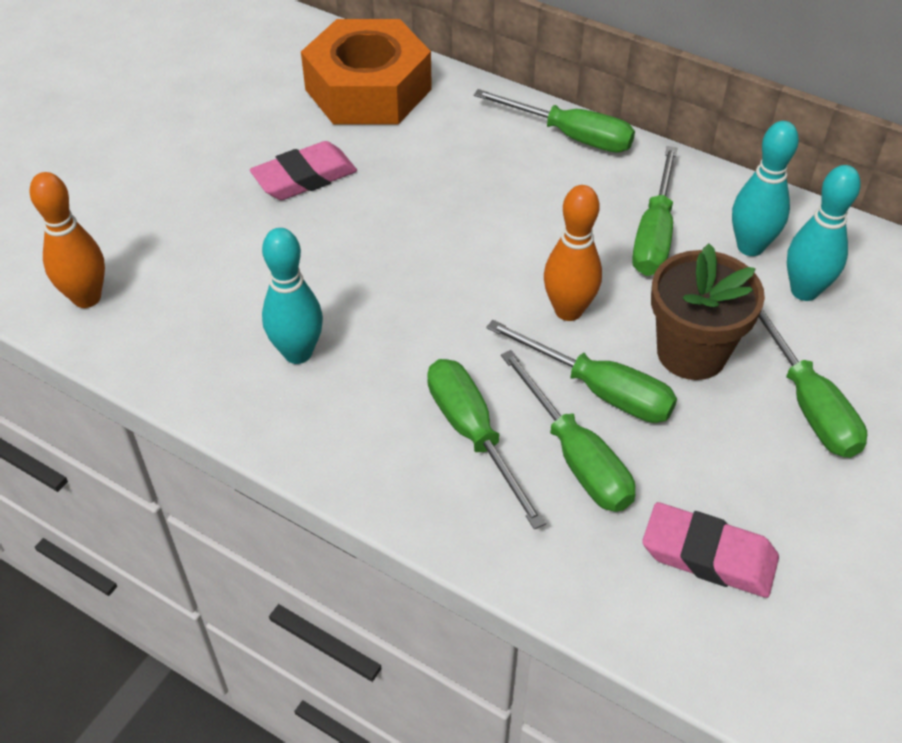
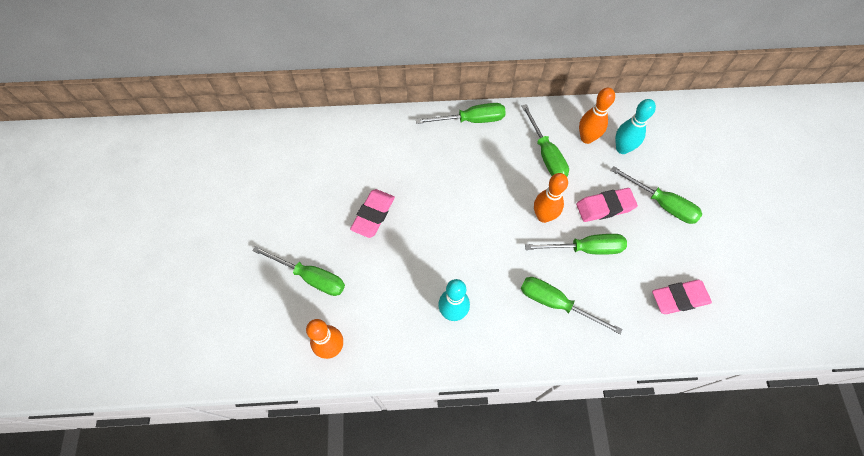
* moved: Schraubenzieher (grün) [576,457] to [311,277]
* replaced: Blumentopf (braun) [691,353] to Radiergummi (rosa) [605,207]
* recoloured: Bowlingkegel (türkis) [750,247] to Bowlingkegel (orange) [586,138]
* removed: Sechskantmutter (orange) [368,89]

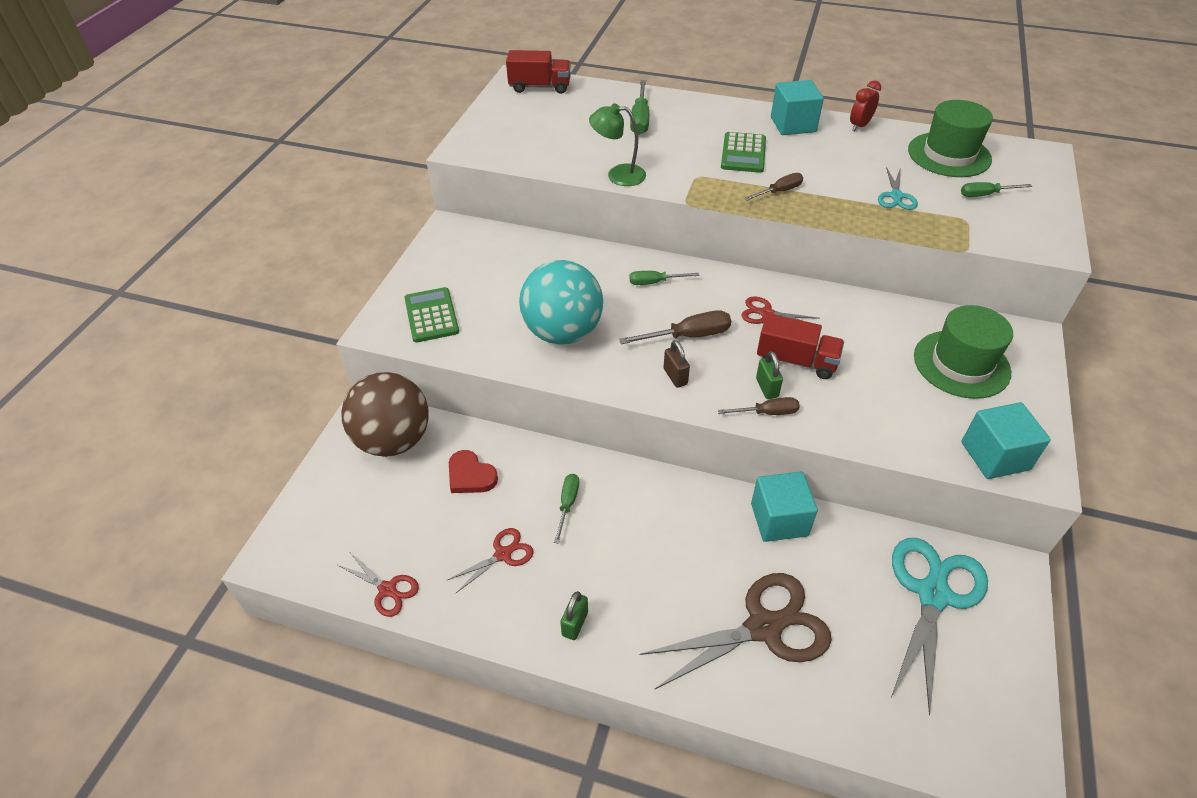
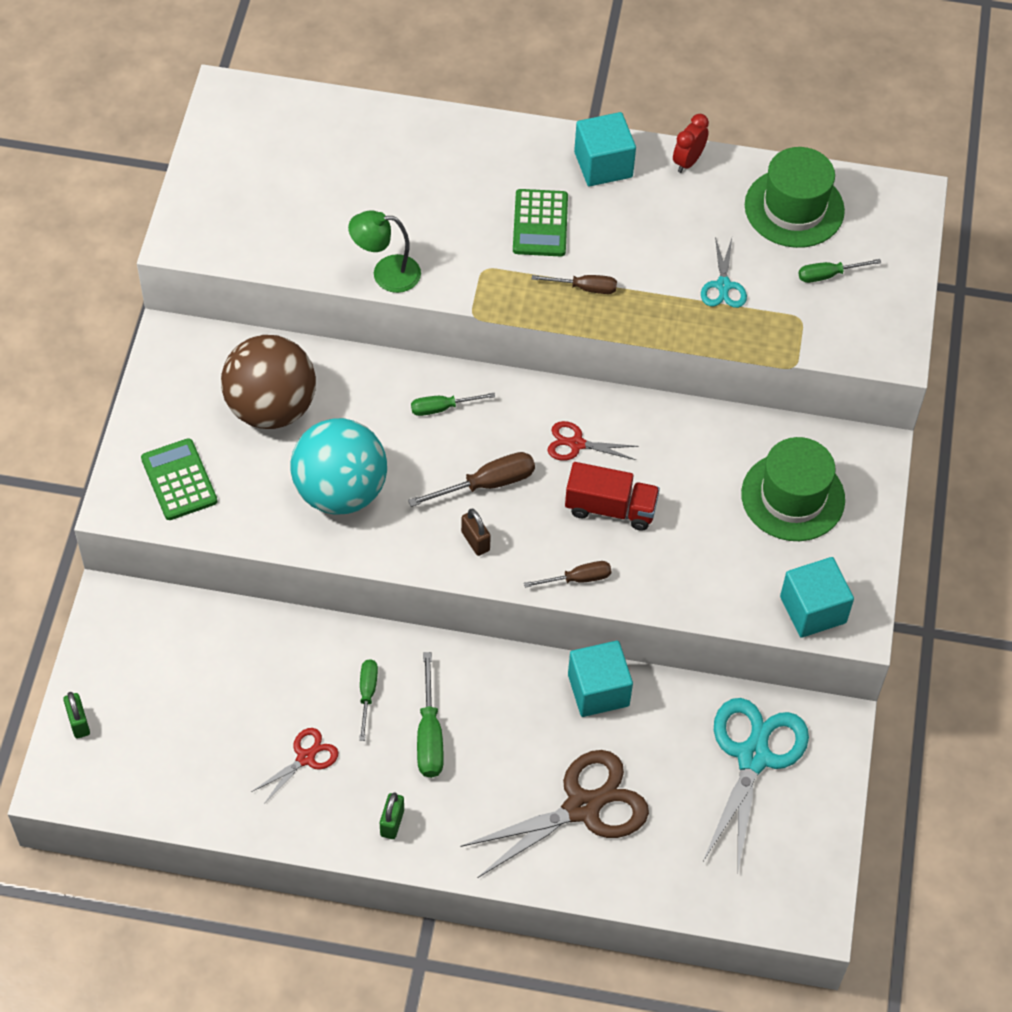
* moved: Vorhängeschloss (grün) [767,388] to [78,723]
* moved: Ball (braun) [394,440] to [271,408]
* moved: Schraubenzieher (grün) [640,119] to [429,734]
* turned: Schraubenzieher (braun) [779,191] = [584,288] 45 degrees clockwise
* removed: Schere (rot) [387,589]
* removed: Herz (rot) [470,475]
* removed: Lastwagen (rot) [540,87]

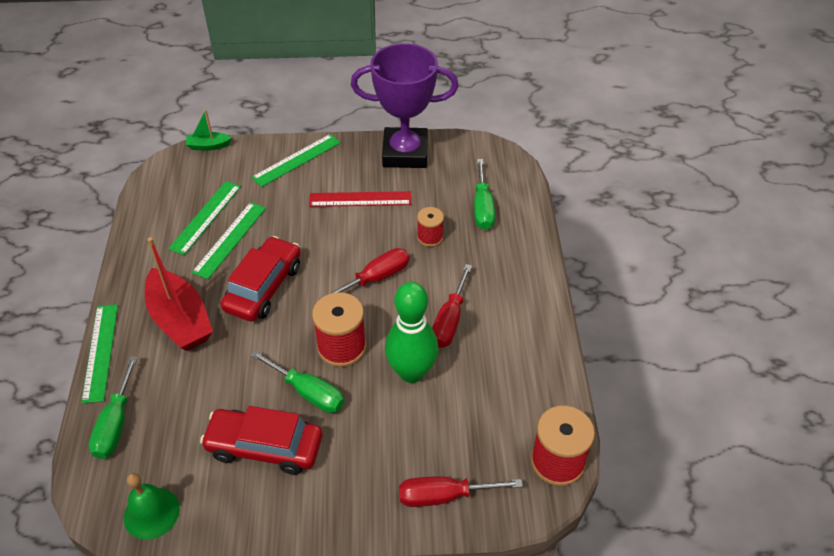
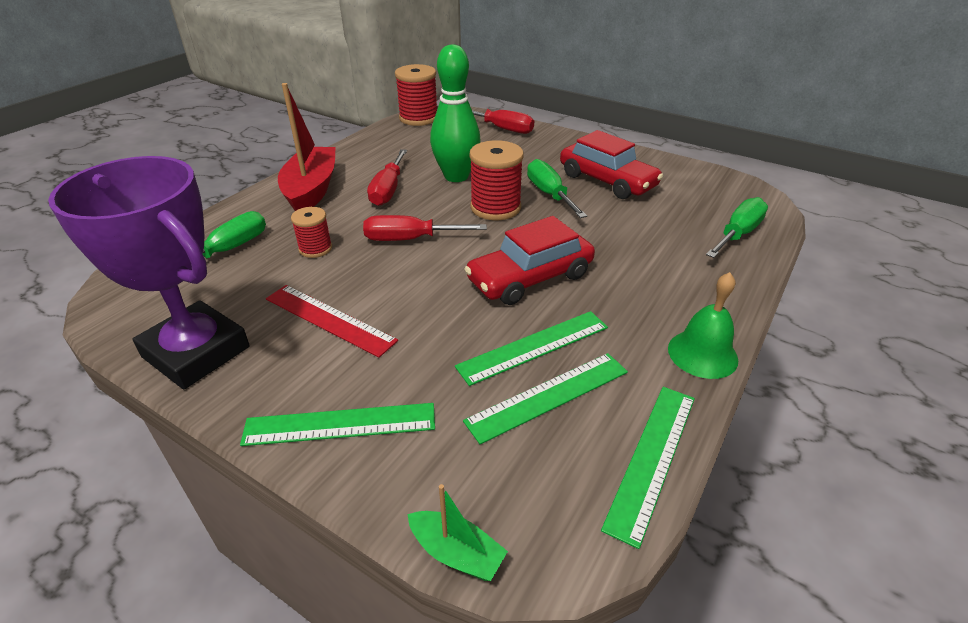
* moved: Boot (rot) [180,320] to [311,190]
* turned: Schraubenzieher (rot) [449,320] = [388,190] 135 degrees clockwise
* moved: Lineal (grün) [100,352] to [652,458]
* moved: Glocke (grün) [151,513] to [702,354]

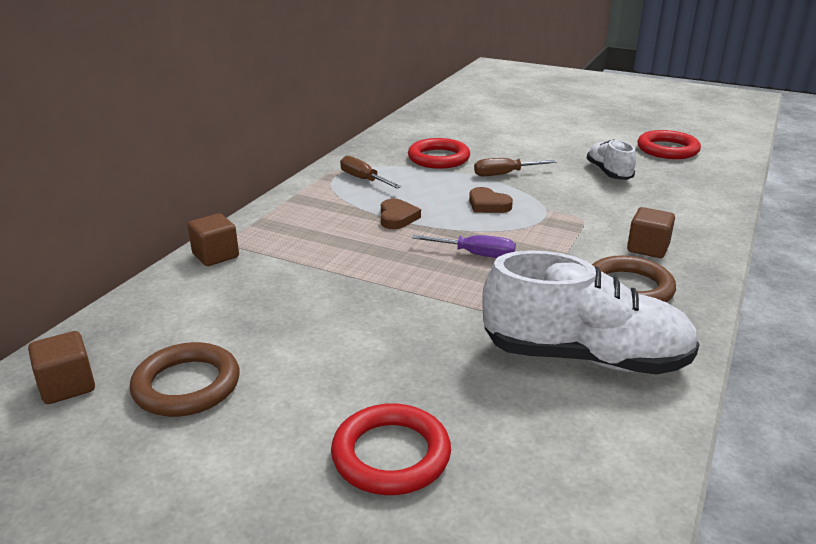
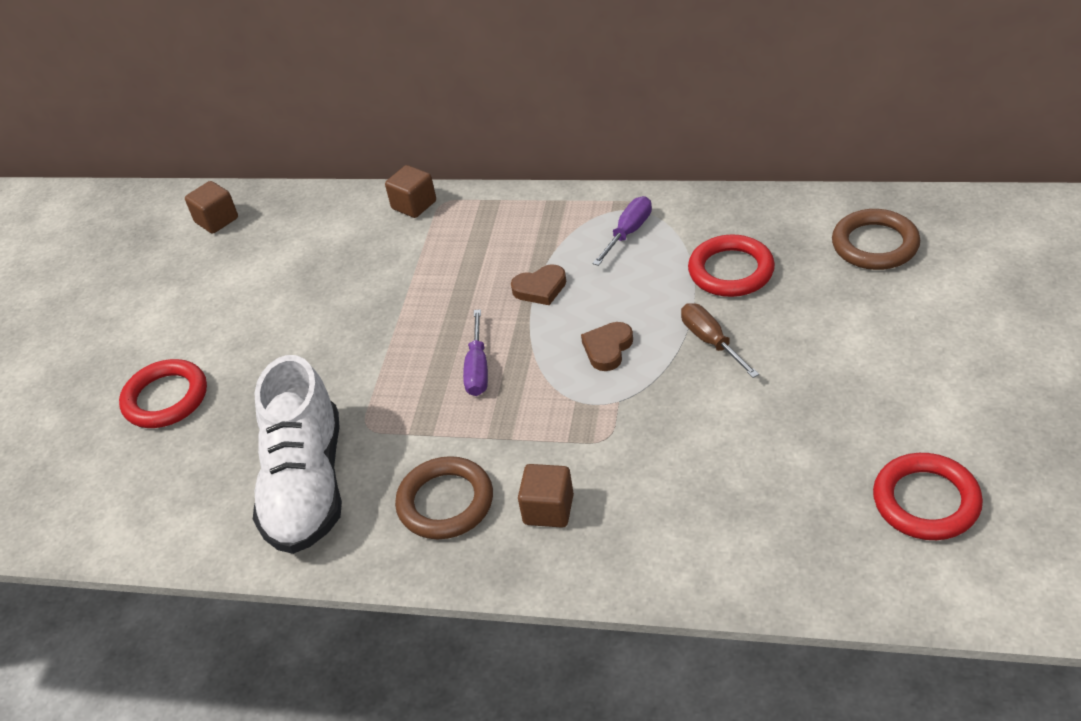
* recoloured: Schraubenzieher (braun) [364,179] to Schraubenzieher (lila) [628,233]
* moved: Ring (braun) [186,385] to [875,245]
* removed: Schuh (weiß) [609,173]

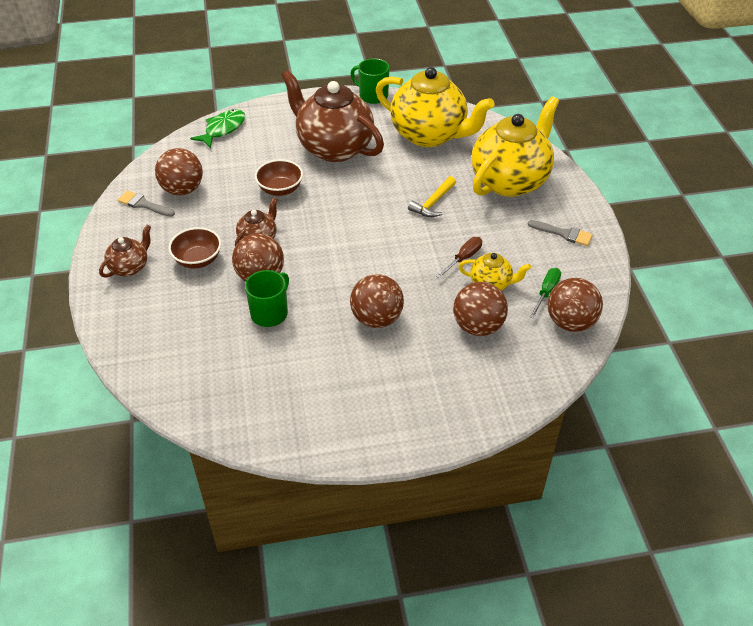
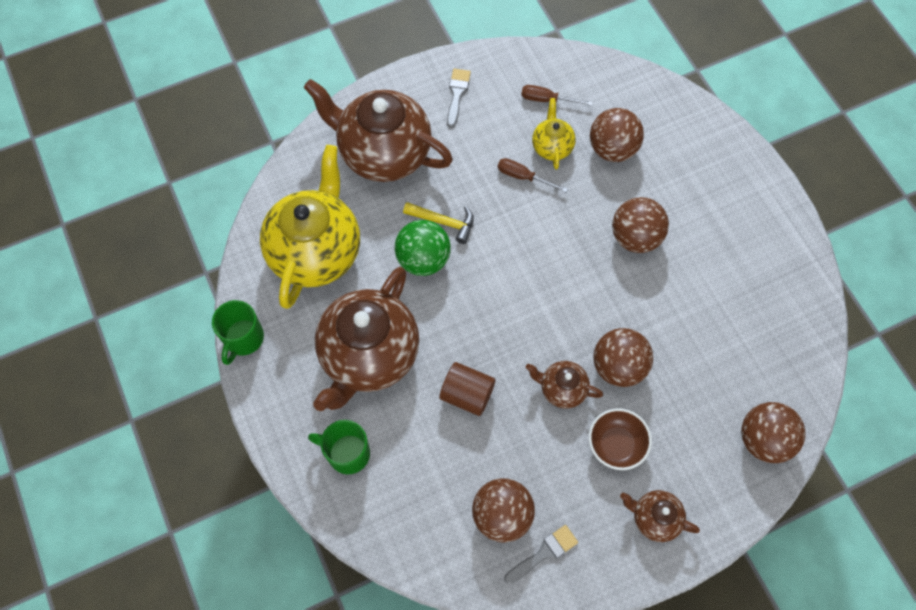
* recoloured: Teekanne (gelb) [510,181] to Teekanne (braun) [383,153]
* moved: Tasse (grün) [270,313] to [347,453]
* added: Ball (grün) [423,259]
* replaced: Schüssel (braun) [280,189] to Vollzylinder (braun) [467,394]
* turned: Pinsel (grau) [143,204] = [544,553] 135 degrees counterclockwise
* recoloured: Schraubenzieher (grün) [546,292] to Schraubenzieher (braun) [547,100]
* moved: Ball (braun) [570,322] to [763,439]
* removed: Fisch (grün) [223,129]

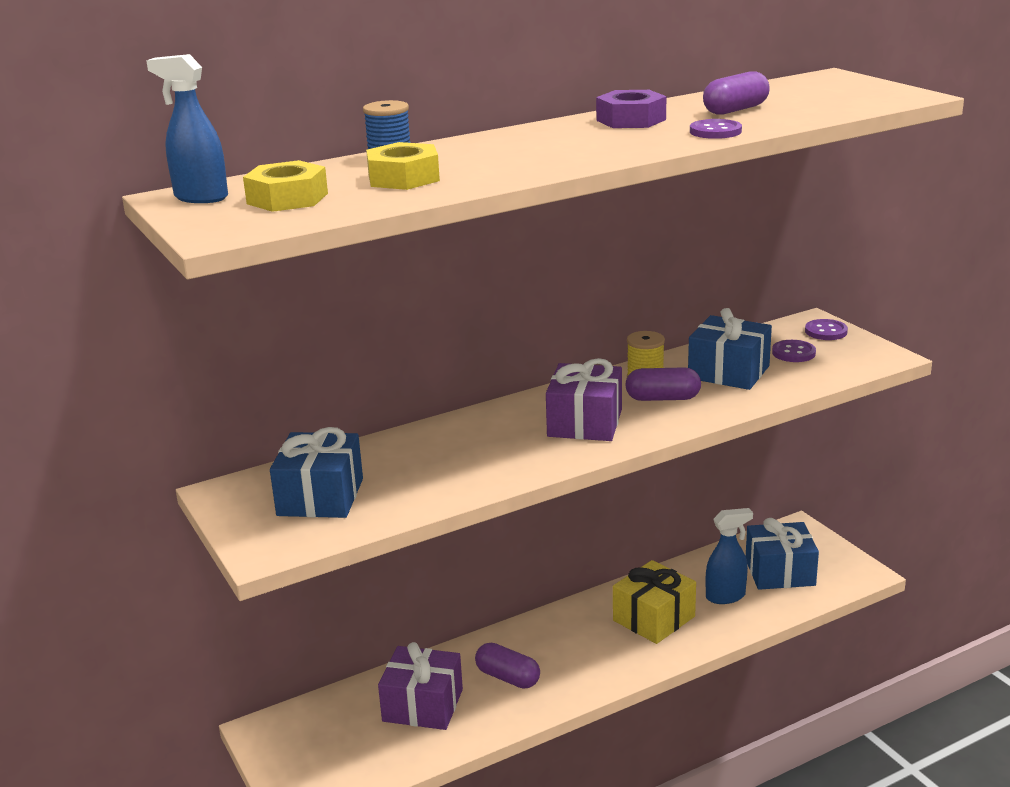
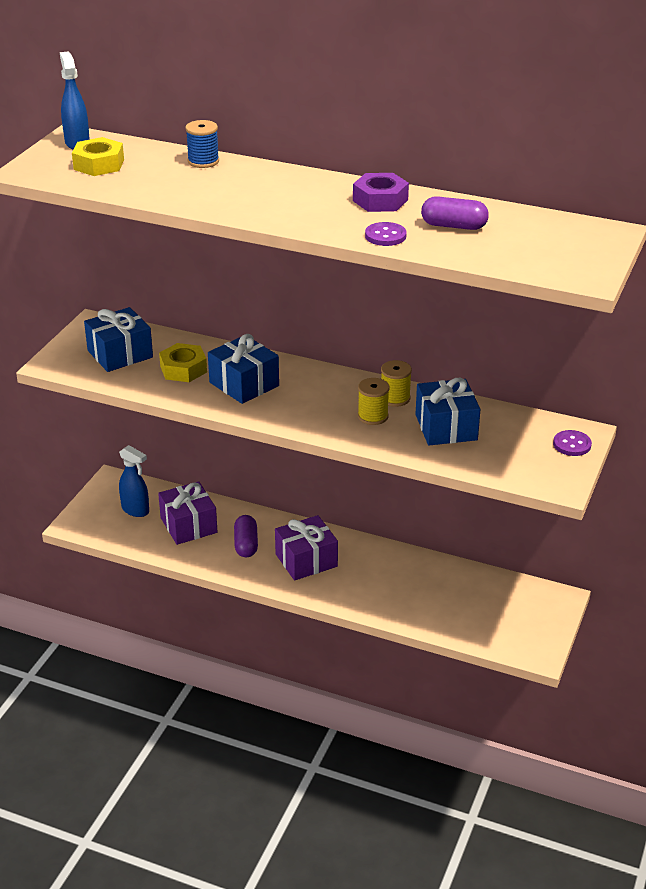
* moved: Sprühflasche (blau) [726,596] to [135,510]
* moved: Sechskantmutter (gelb) [403,178] to [183,369]
* moved: Geschenk (blau) [780,572] to [244,384]
* moved: Geschenk (lila) [585,423] to [306,560]
* replaced: Kapsel (lila) [662,398] to Garnrolle (gelb) [373,416]
* removed: Geschenk (gelb) [654,618]
* removed: Knopf (lila) [793,353]

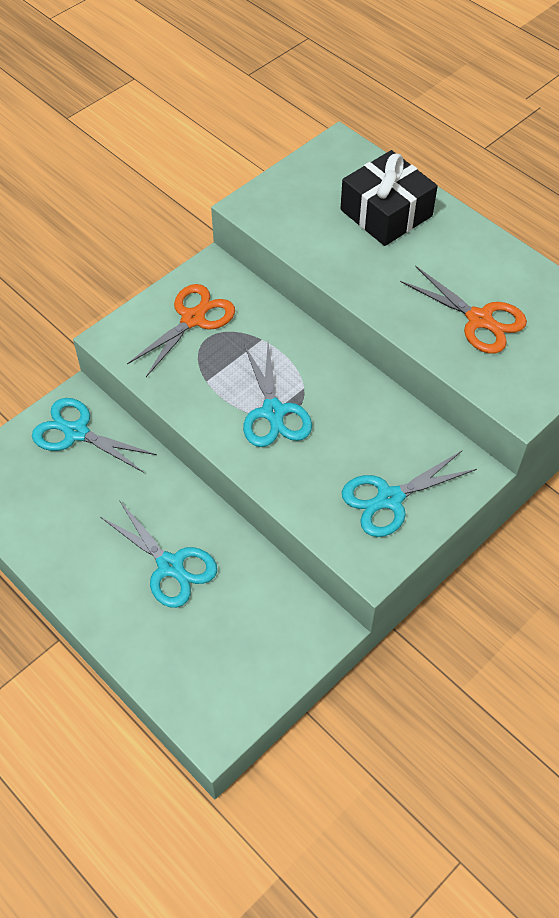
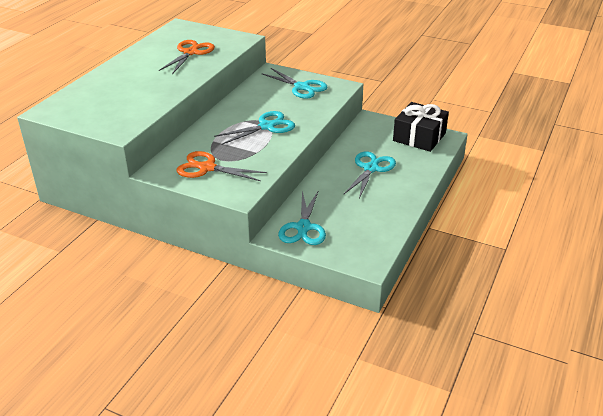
* moved: Geschenk (schwarz) [386,213] to [419,137]

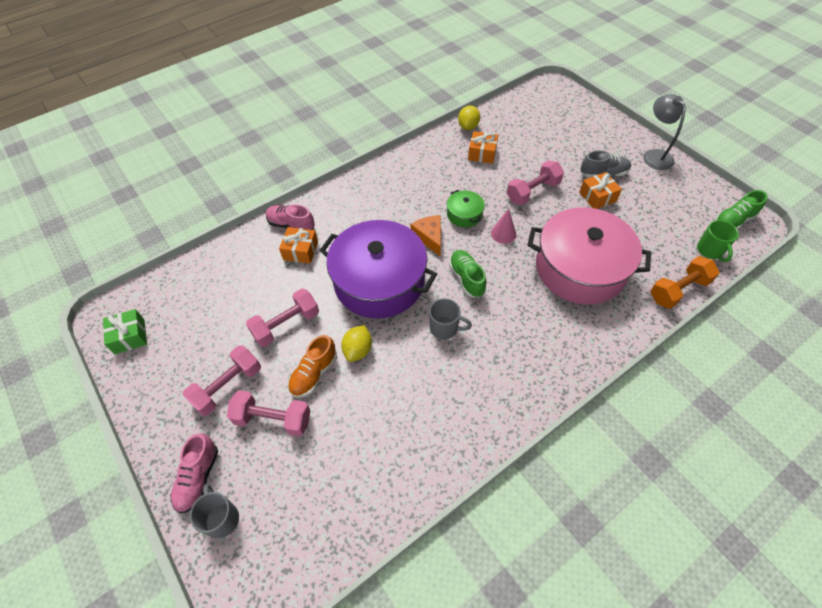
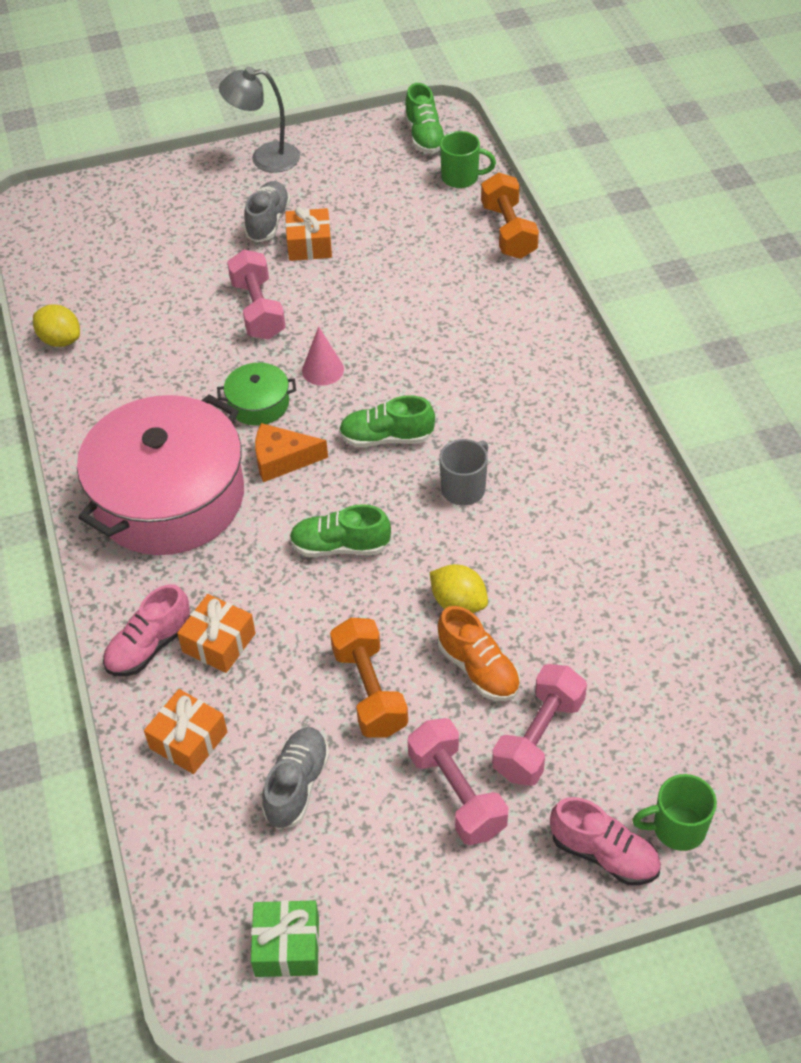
* moved: Kochtopf (rosa) [580,268] to [169,497]
* moved: Geschenk (orange) [482,153] to [188,740]
* added: Schuh (grau) [297,785]
* replaced: Kochtopf (lila) [379,281] to Schuh (grün) [340,546]
* recoloured: Hantel (rosa) [286,325] to Hantel (orange) [369,691]
* recoloured: Tasse (grau) [222,518] to Tasse (grün) [677,828]

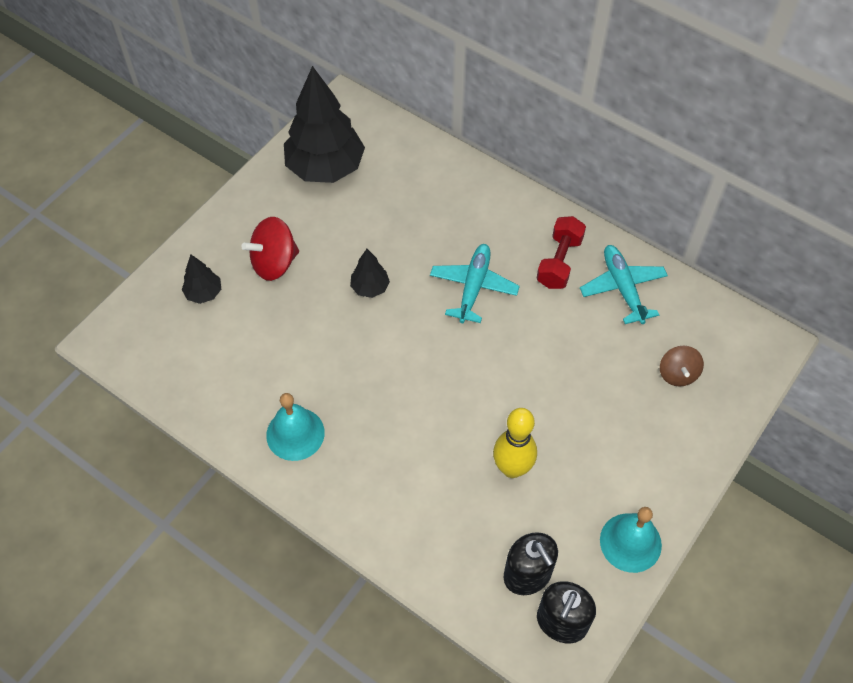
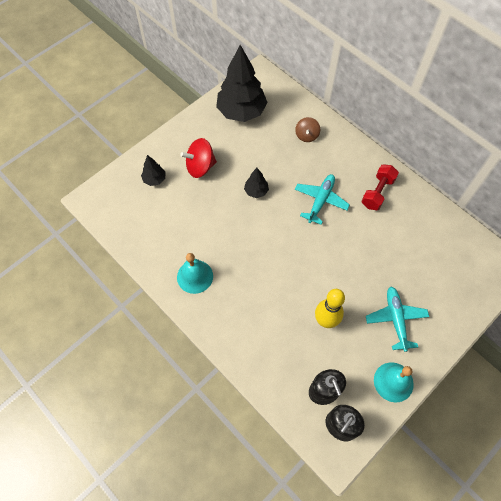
* moved: Kreisel (braun) [677,374] to [306,135]
* moved: Flugzeug (türkis) [622,288] to [395,319]

